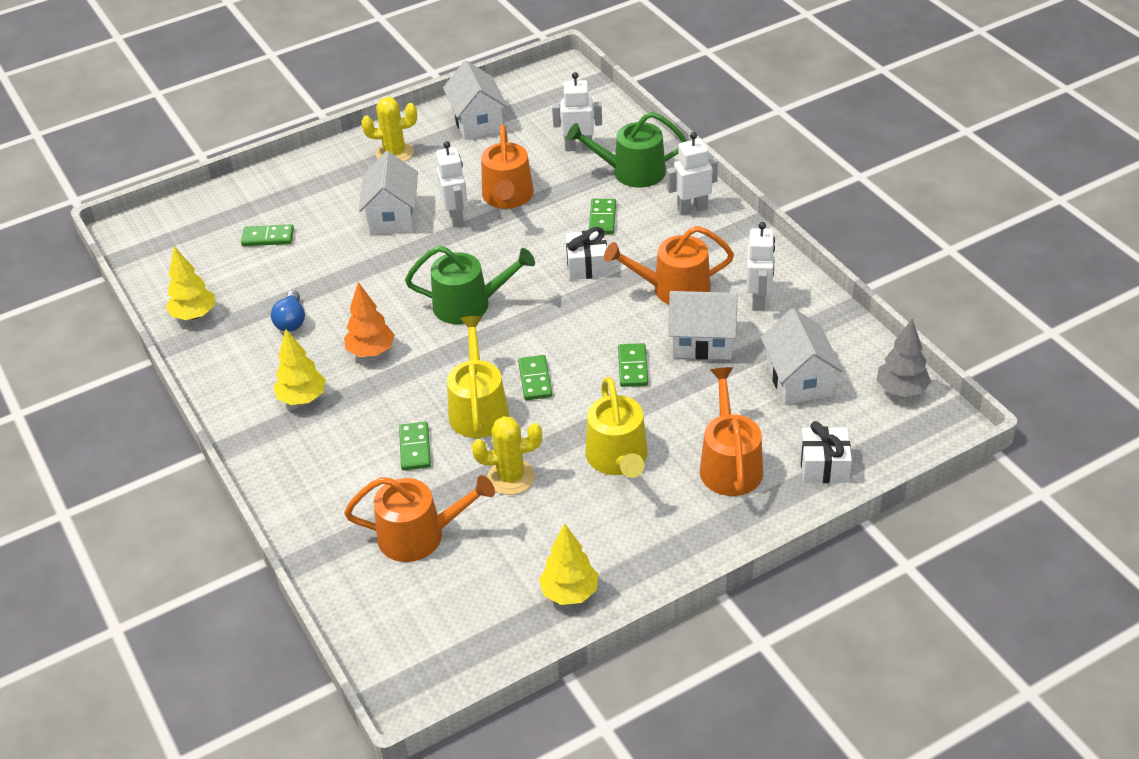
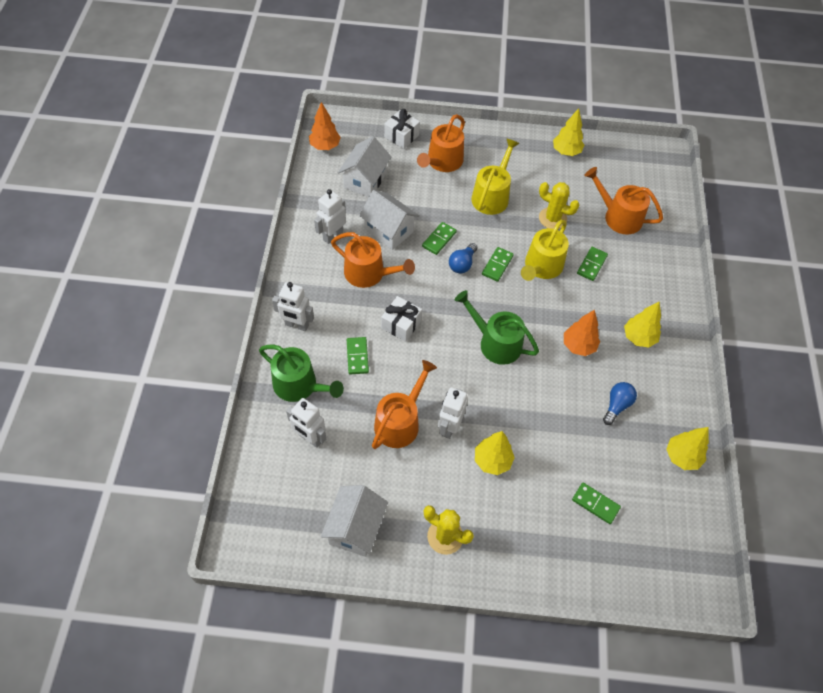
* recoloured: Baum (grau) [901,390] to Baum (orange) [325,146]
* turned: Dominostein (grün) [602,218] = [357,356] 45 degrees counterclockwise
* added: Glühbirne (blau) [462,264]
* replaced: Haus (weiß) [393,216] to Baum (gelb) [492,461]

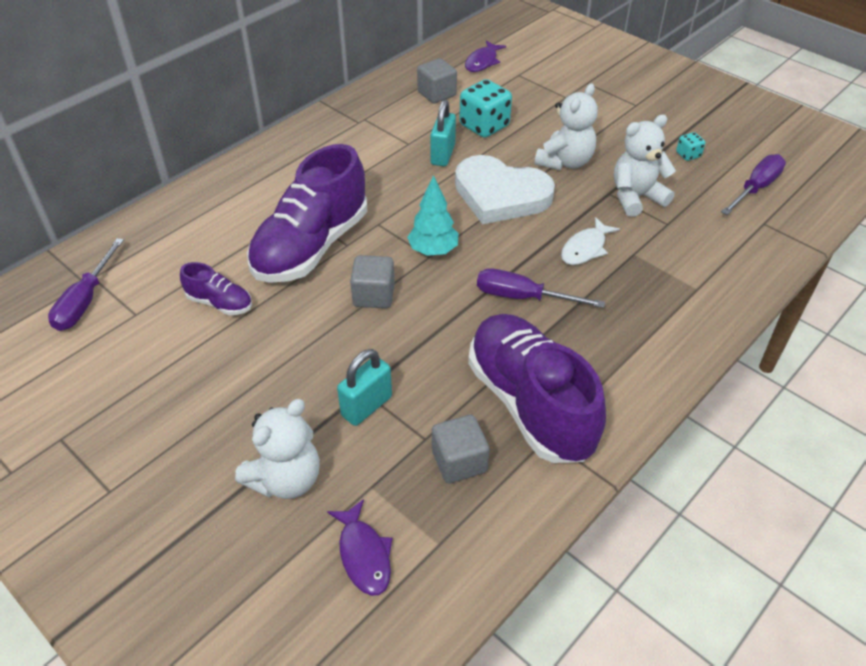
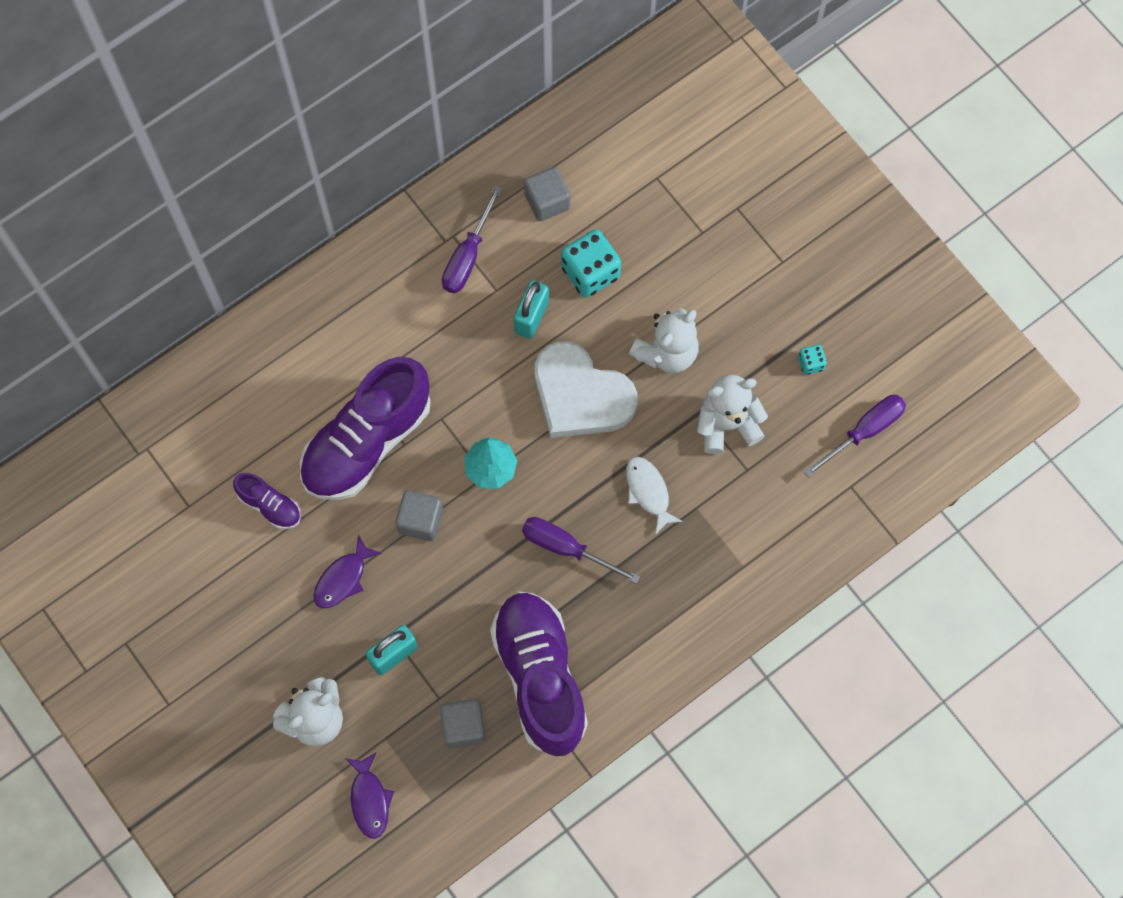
* moved: Fisch (lila) [482,62] to [343,578]
* moved: Schraubenzieher (lila) [86,301] to [468,256]
* turned: Fisch (weiß) [585,248] = [648,492] 105 degrees clockwise

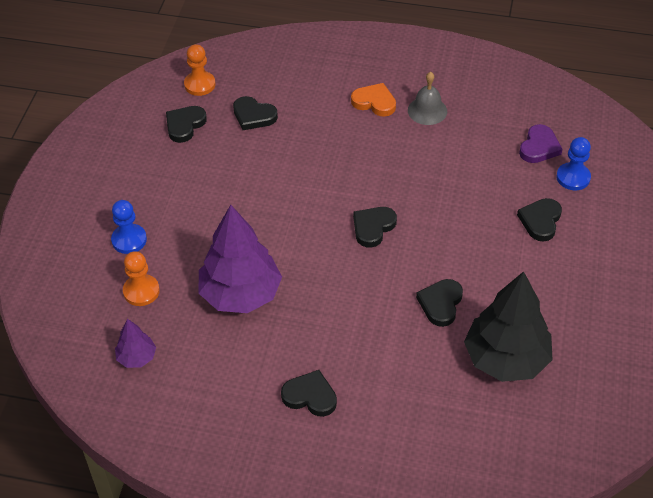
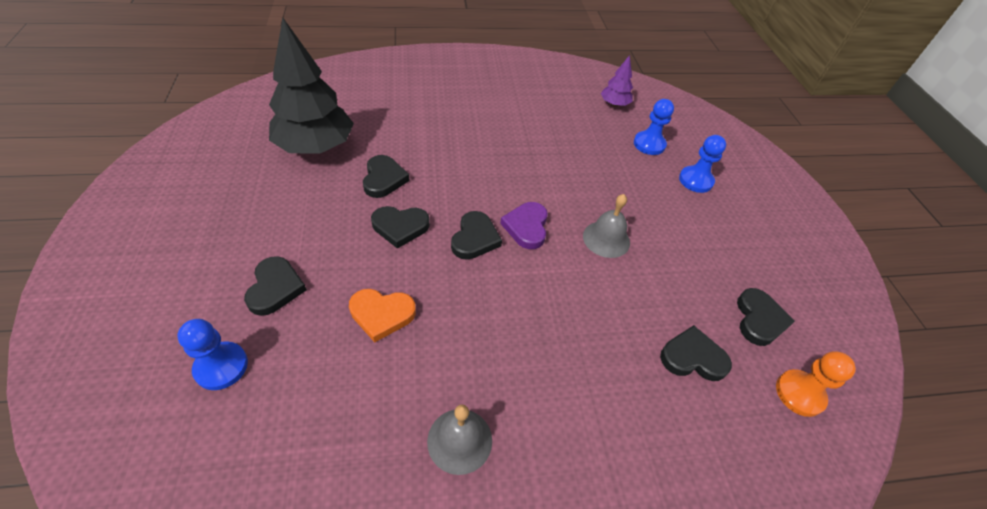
* moved: Herz (orange) [374,102] to [382,314]
* moved: Herz (schwarz) [310,396] to [400,227]
* moved: Herz (lila) [539,147] to [526,227]
* added: Glocke (grau) [606,239]
* recoloured: Bauer (orange) [141,291] to Bauer (blau) [649,144]
* removed: Baum (lila) [241,294]

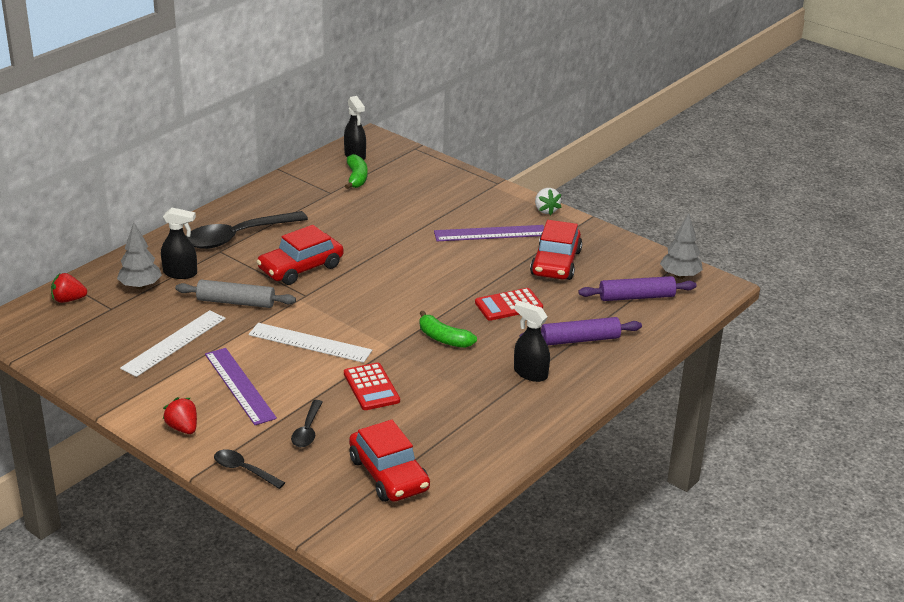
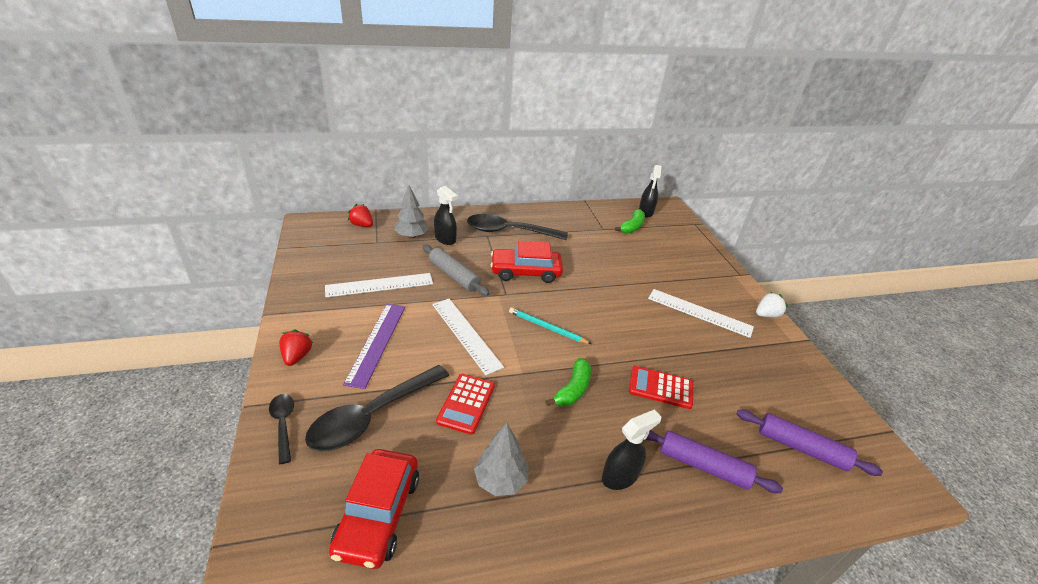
* resized: Löffel (schwarz) [307,430] = [372,416] x1.96
* moved: Baum (grau) [680,276] to [500,480]
* added: Bleistift (türkis) [547,328]
* turned: Banane (grün) [443,338] = [573,389] 135 degrees counterclockwise
* turned: Sprühflasche (schwarz) [530,373] = [620,476] 75 degrees clockwise
* recoloured: Lineal (lila) [490,233] to Lineal (weiß) [699,312]
* turned: Erdbeere (weiß) [546,210] = [766,315] 135 degrees counterclockwise
* removed: Auto (rot) [556,263]

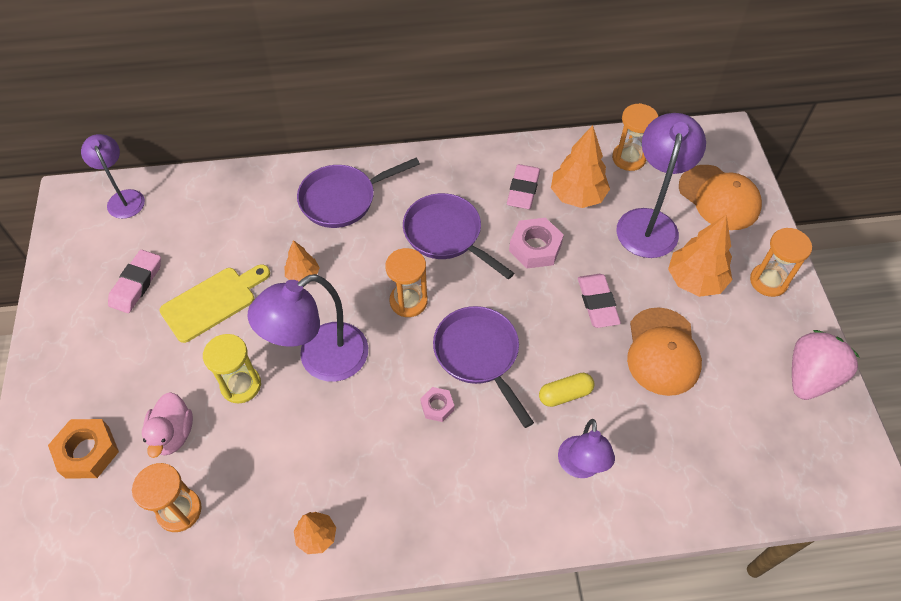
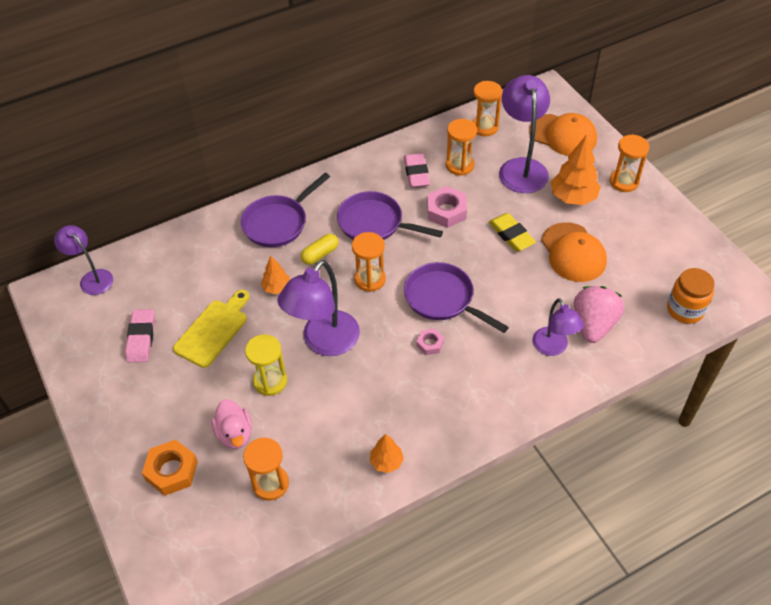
* moved: Kapsel (gelb) [565,394] to [320,254]
* replaced: Baum (orange) [577,196] to Sanduhr (orange) [459,165]
* recoloured: Radiergummi (rosa) [597,303] to Radiergummi (gelb) [511,235]
* moved: Erdbeere (rosa) [810,377] to [593,325]
* added: Einmachglas (orange) [685,310]

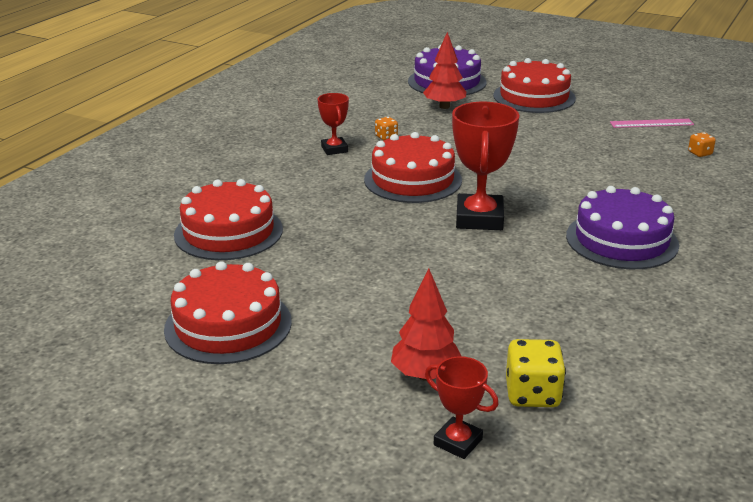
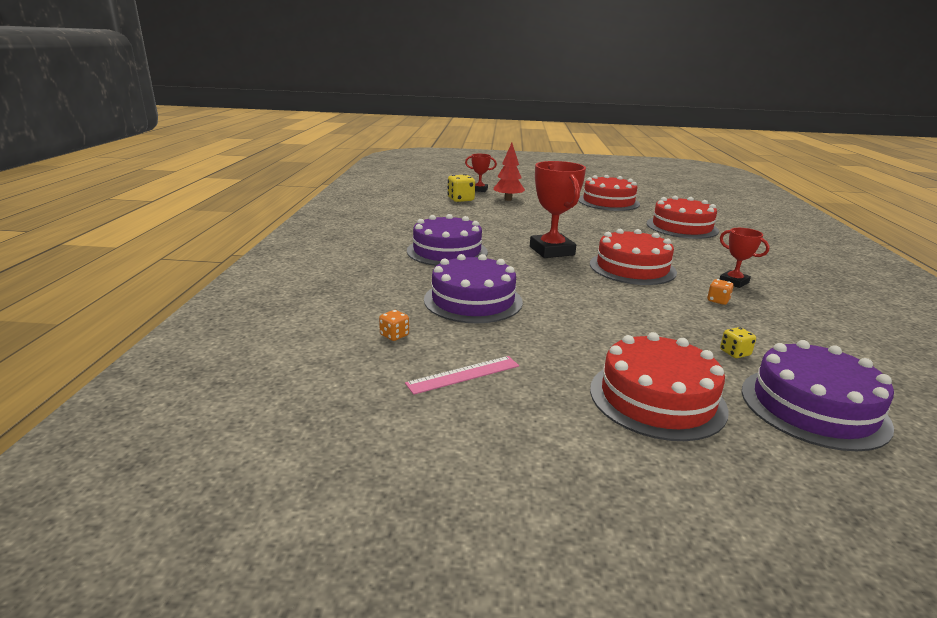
* added: Kuchen (lila) [473,300]
* replaced: Baum (rot) [444,106] to Spielwürfel (gelb) [734,353]

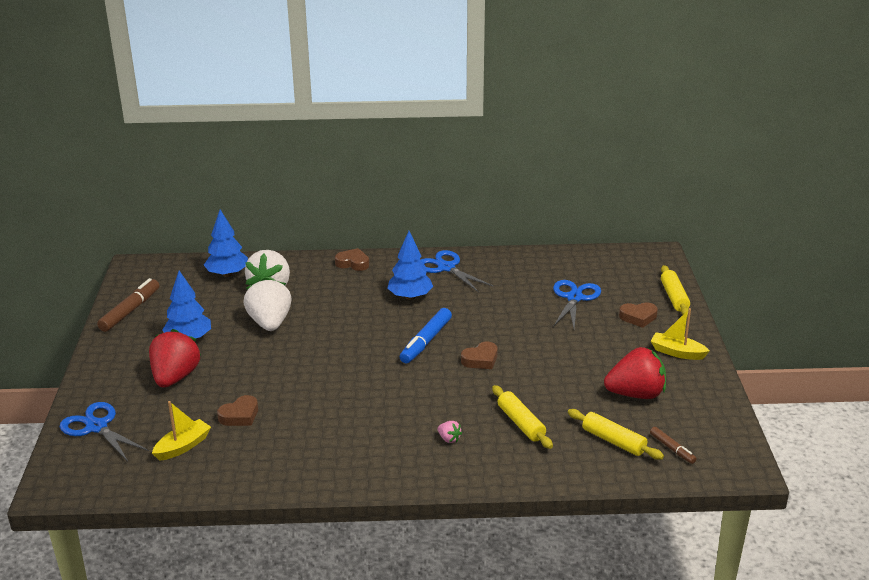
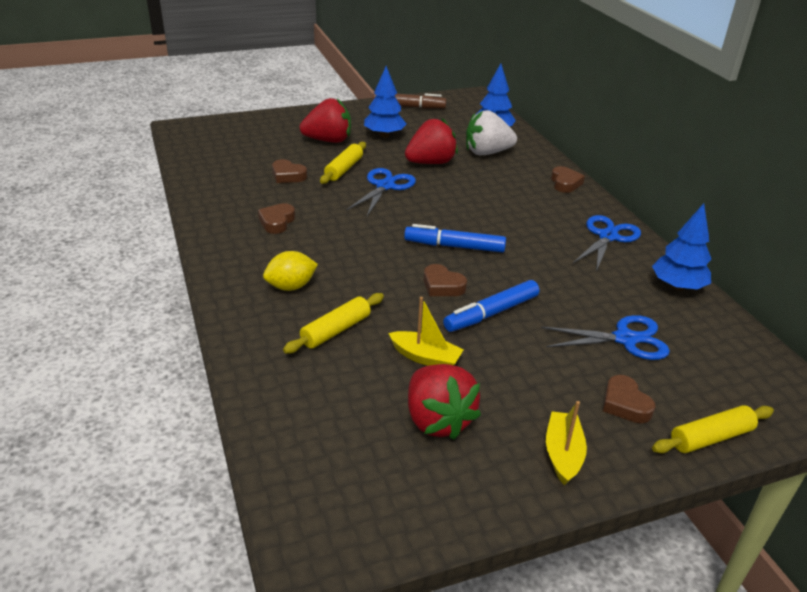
* added: Herz (braun) [277,222]
* replaced: Erdbeere (rosa) [449,439] to Zitrone (gelb) [291,286]
* moved: Nudelholz (gelb) [613,441] to [344,169]
* moved: Schere (blau) [97,427] to [385,186]
* moved: Boot (gelb) [183,446] to [425,357]
* recoloured: Erdbeere (weiß) [270,323] to Erdbeere (rot) [430,163]
* added: Filzstift (blau) [491,313]
* moved: Baum (blau) [410,297] to [677,286]
* removed: Filzstift (braun) [672,449]

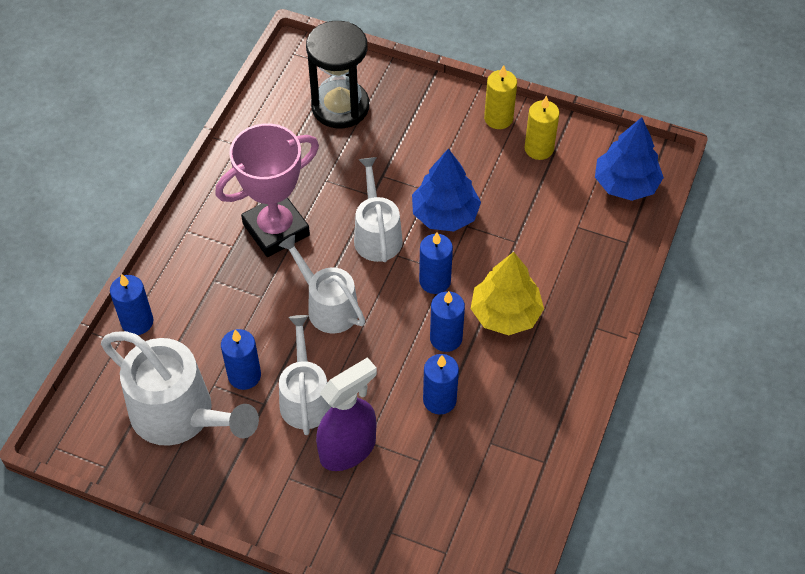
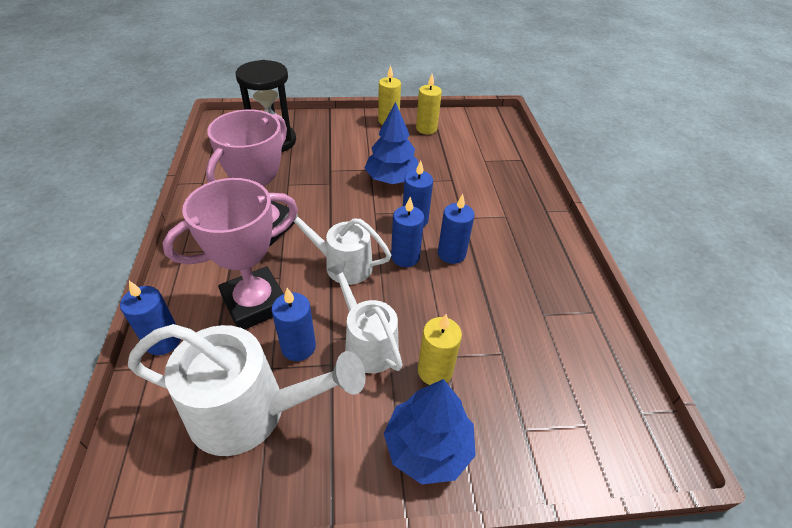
* added: Pokal (rosa) [255,303]
* moved: Baum (blau) [626,184] to [428,446]
* moved: Kerze (blau) [439,400] to [405,257]
* replaced: Sprühflasche (lila) [348,449] to Kerze (gelb) [435,371]
* removed: Gießkanne (weiß) [376,234]
* removed: Baum (gelb) [505,314]

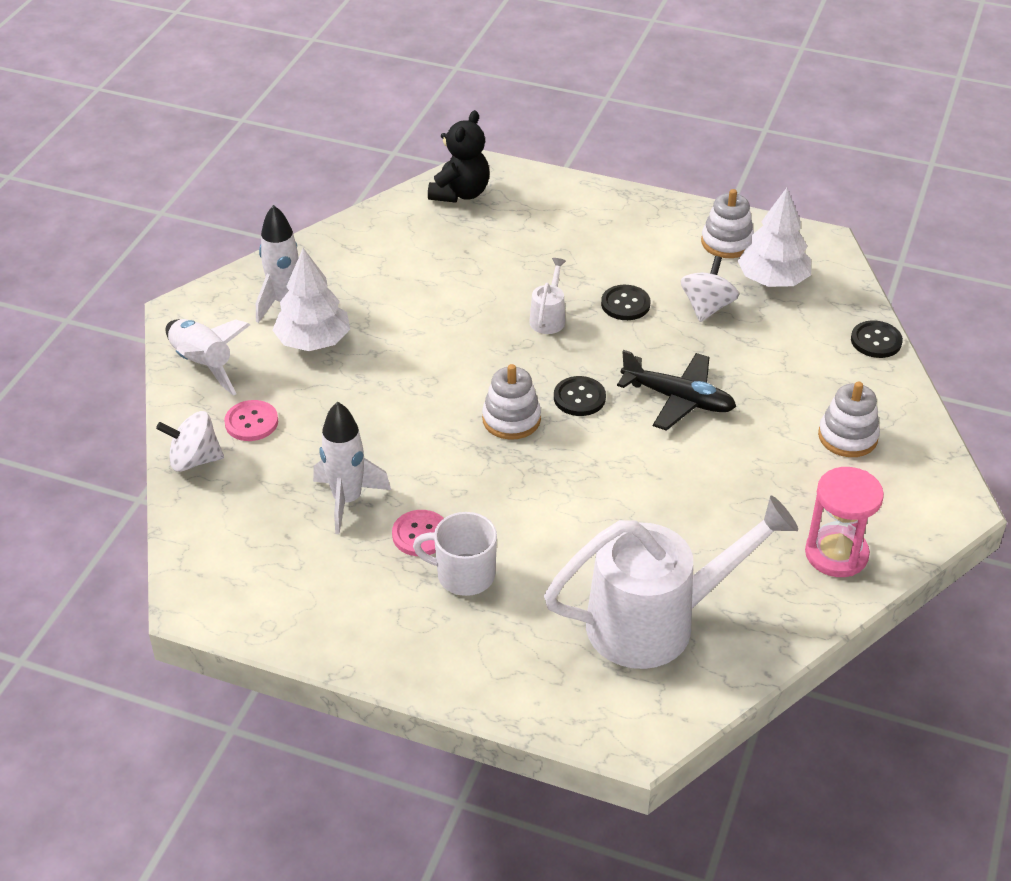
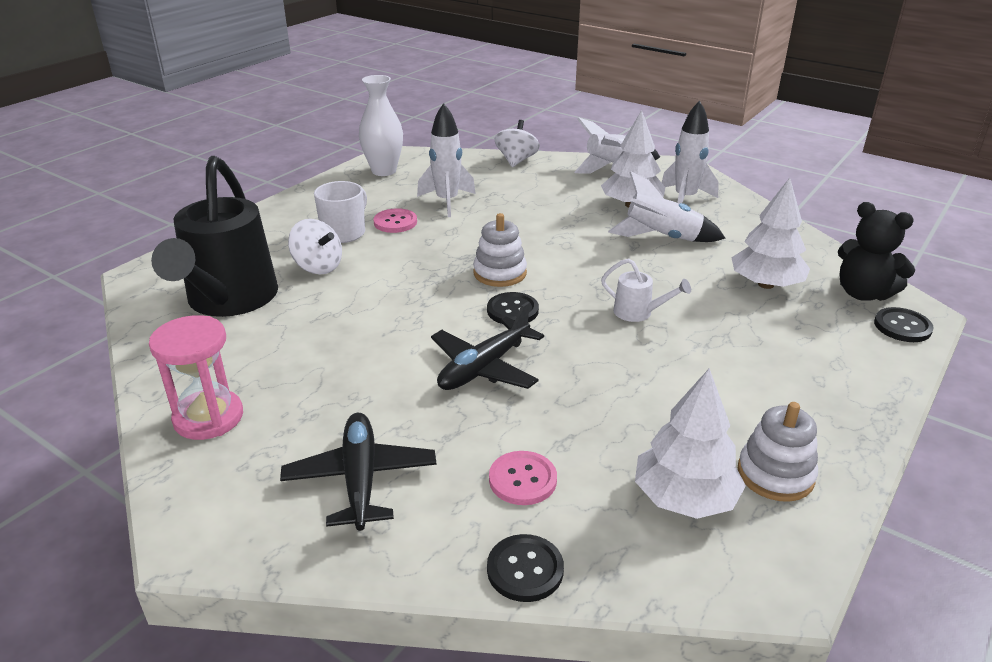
* recoloured: Gießkanne (weiß) [656,622] to Gießkanne (schwarz) [229,300]
* replaced: Stapelspielzeug (weiß) [847,437] to Flugzeug (schwarz) [360,479]
* moved: Kreisel (weiß) [707,307] to [318,267]
* added: Vase (weiß) [384,171]
* moved: Knopf (rosa) [251,422] to [522,480]
* added: Rakete (weiß) [662,238]
* added: Baum (weiß) [765,284]
* moved: Knopf (schwarz) [625,304] to [902,326]

